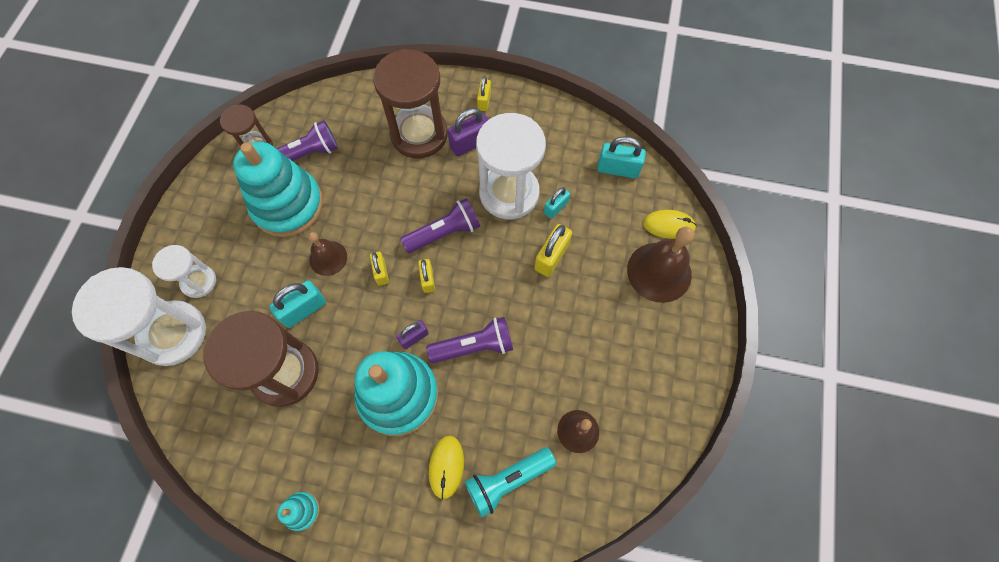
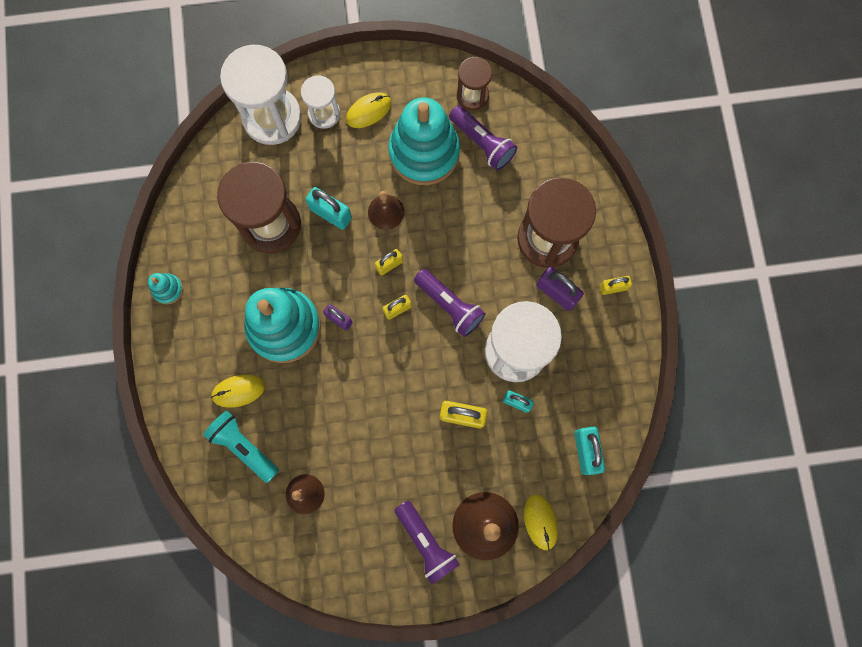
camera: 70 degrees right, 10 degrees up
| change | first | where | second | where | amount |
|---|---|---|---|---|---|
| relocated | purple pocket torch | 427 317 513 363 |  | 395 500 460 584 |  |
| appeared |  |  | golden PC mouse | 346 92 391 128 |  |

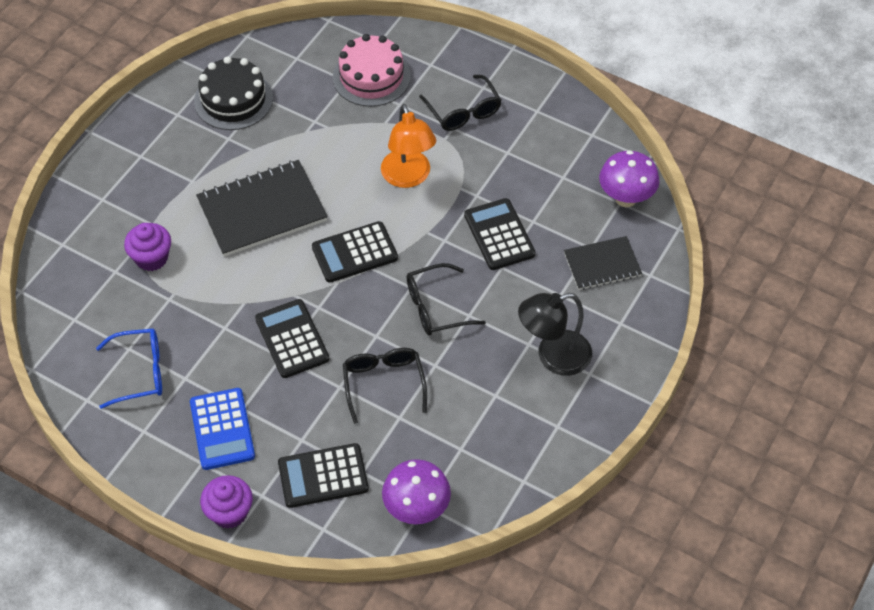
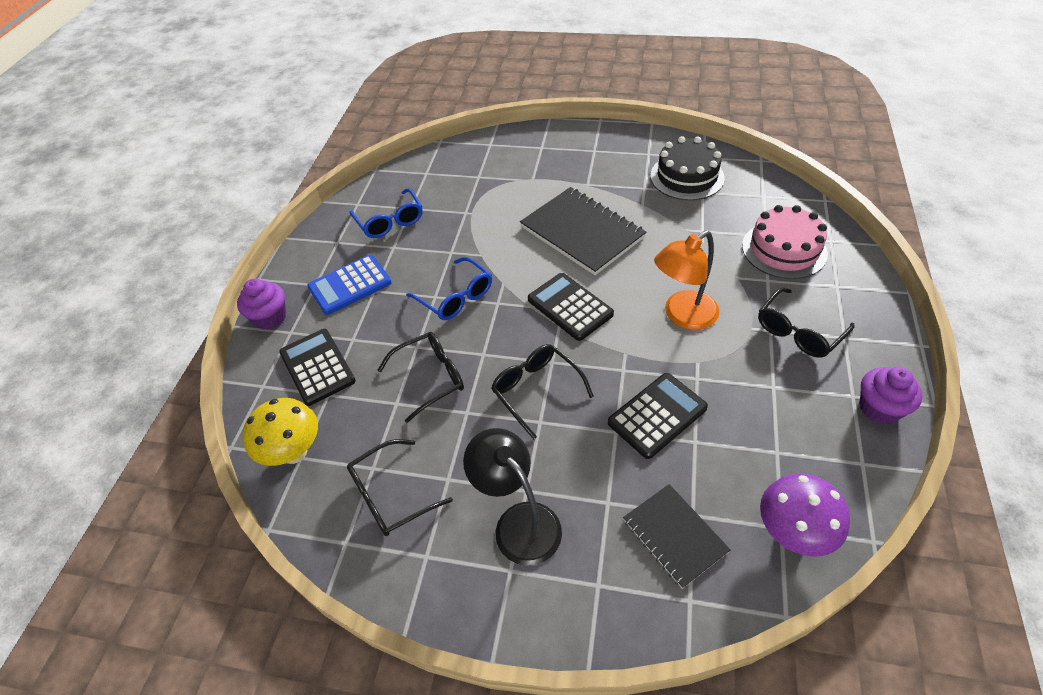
camera: 75 degrees right, 5 degrees down
| change | first | where | second | where | amount |
|---|---|---|---|---|---|
| relocated | purple fairy cake | 124 223 171 271 |  | 860 367 922 425 |  |
| exchanged | black calculator | 255 299 329 378 | cobalt eyeglasses | 406 257 492 320 |  |
| colour | purple toadstool | 382 459 451 524 | golden toadstool | 243 398 318 466 |  |
| appeared |  |  | black eyeglasses | 347 439 453 536 |  |

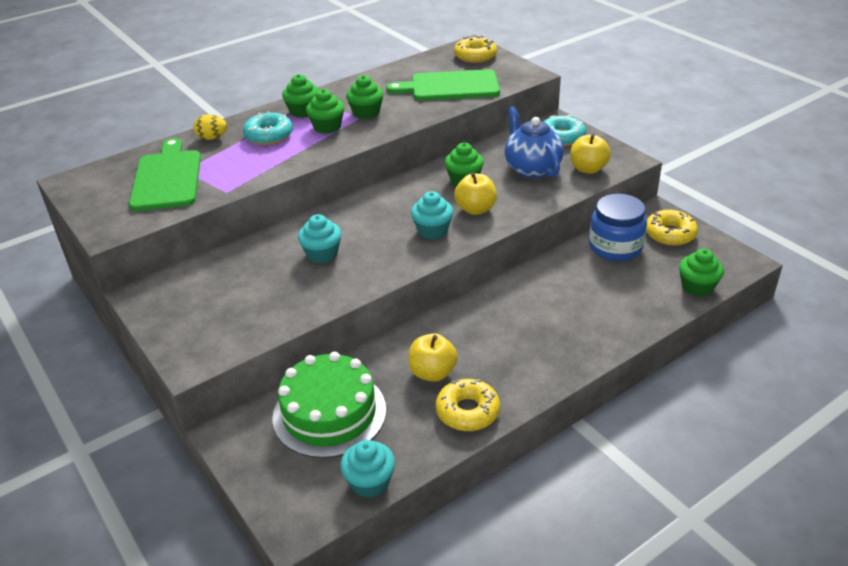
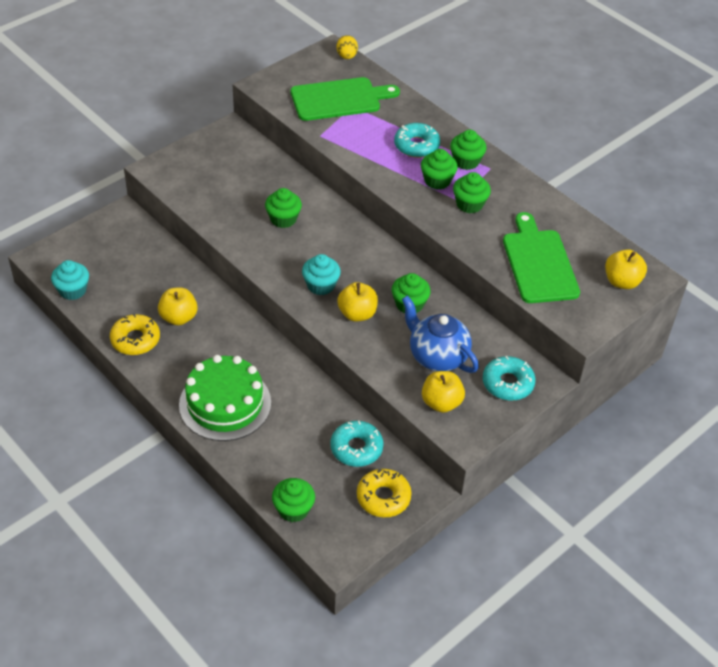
camera: 80 degrees right, 10 degrees up
| change | first | where | second | where | amount |
|---|---|---|---|---|---|
| relocated | golden toy egg | 194 114 227 140 |  | 336 35 358 59 |  |
| relocated | emerald cake | 272 352 386 458 |  | 179 355 271 441 |  |
| colour | teal fairy cake | 298 214 342 263 | emerald fairy cake | 265 188 302 228 |  |
| exchanged | golden doughnut | 454 36 497 63 | golden apple fruit | 605 249 647 289 |  |
| spun | cobalt china teapot | 505 107 564 178 |  | 402 296 479 373 | 105 degrees counterclockwise |
| exchanged | cobalt preserve jar | 589 194 647 261 | teal doughnut | 330 421 384 467 |  |

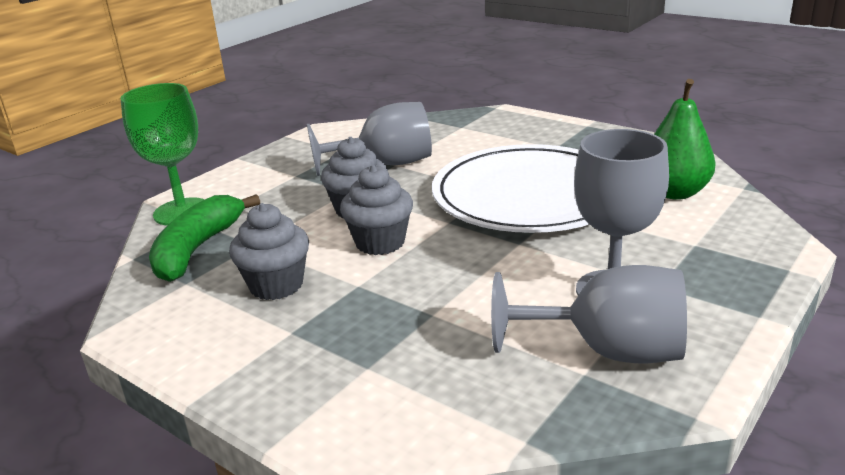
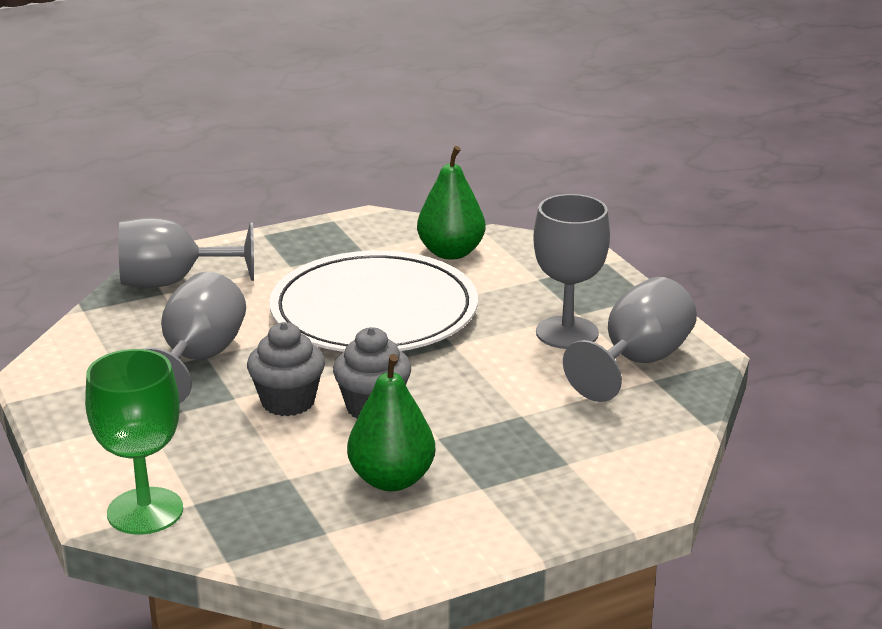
camera: 65 degrees left, 0 degrees up
| change | first | where | second | where | amount |
|---|---|---|---|---|---|
| missing | emerald banana fruit | 149 194 260 282 |  |  |  |
| exchanged | ash-grey fairy cake | 229 203 309 300 | emerald pear fruit | 347 354 436 491 |  |
| appeared |  |  | ash-grey chalice | 119 218 254 287 |  |

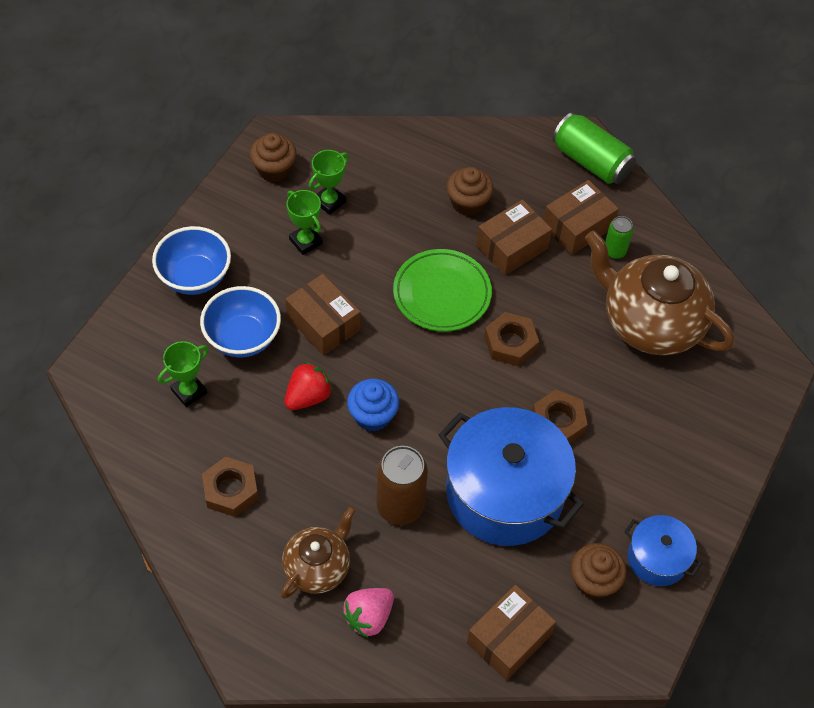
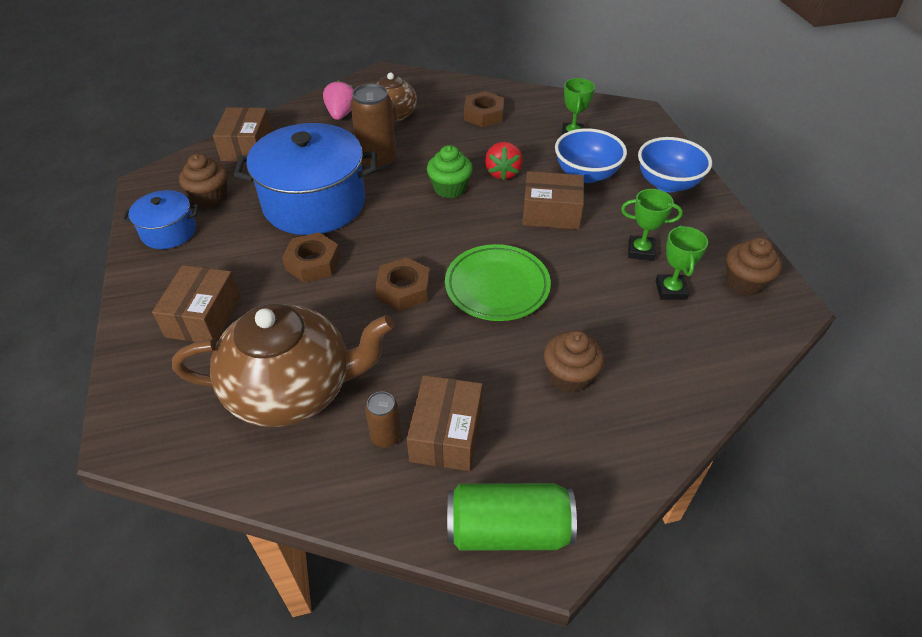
camera: 140 degrees right, 10 degrees down
| change | first | where | second | where | amount |
|---|---|---|---|---|---|
| colour | cobalt fairy cake | 347 379 399 432 | emerald fairy cake | 427 145 473 199 |  |
| relocated | russet package | 476 199 552 275 |  | 152 265 240 343 |  |
| colour | emerald tin | 605 216 633 259 | russet tin | 365 391 401 447 |  |

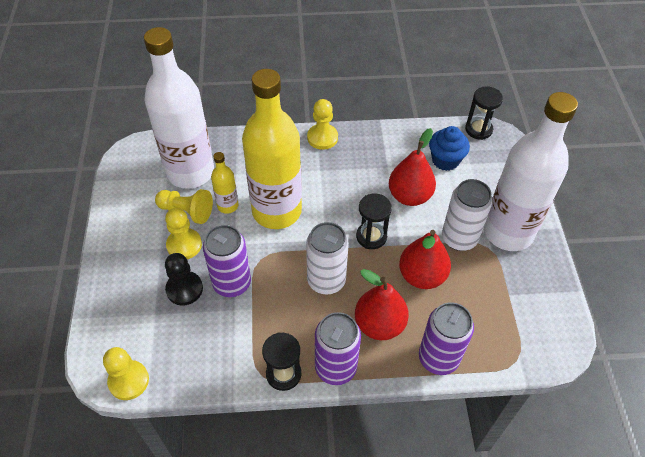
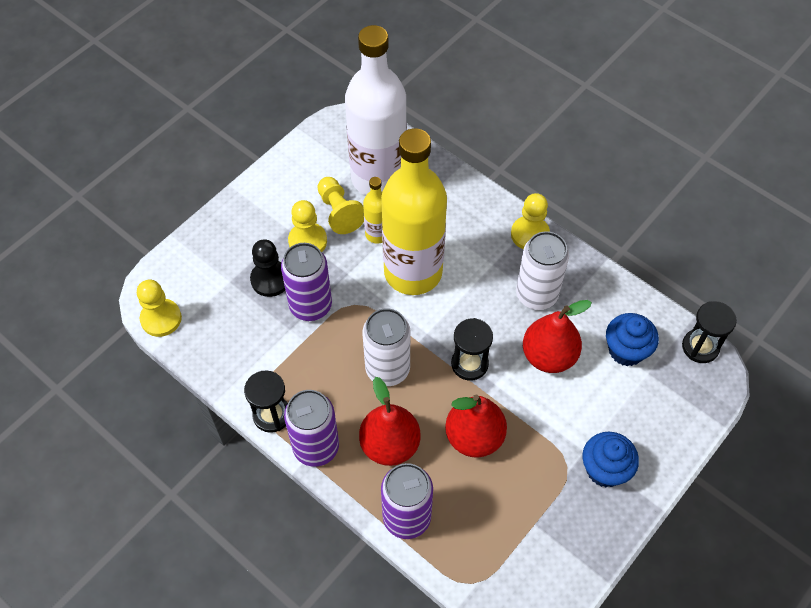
camera: 45 degrees right, 5 degrees up
| change | first | where | second | where | amount |
|---|---|---|---|---|---|
| relocated | white tin | 442 179 492 251 |  | 516 231 569 310 |  |
| exchanged | white drink bottle | 484 92 578 251 | cobalt fairy cake | 582 432 639 487 |  |

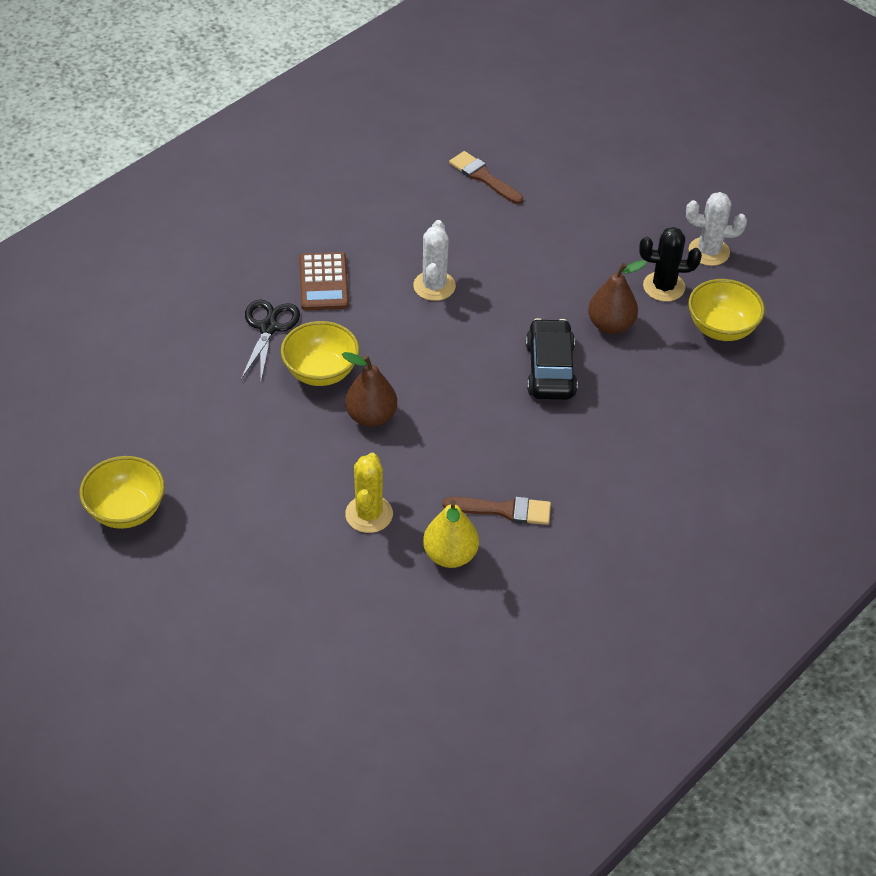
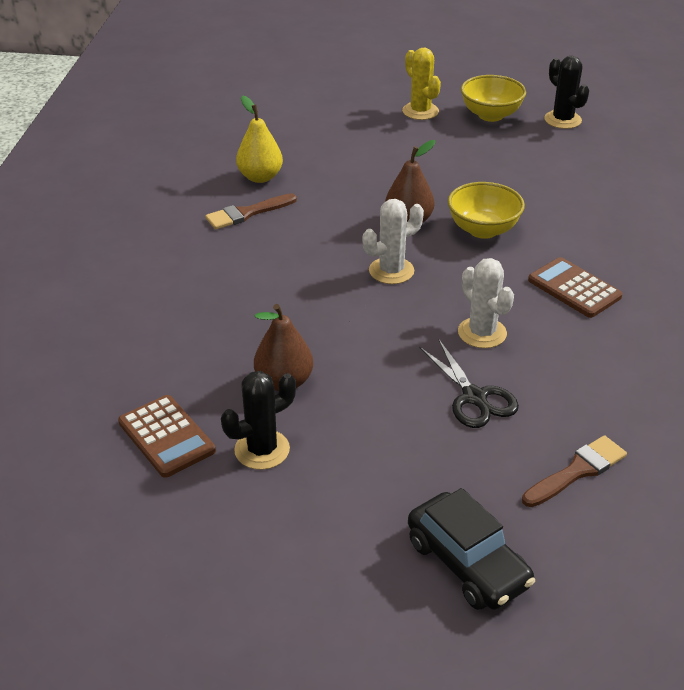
camera: 145 degrees right, 10 degrees down
| change | first | where | second | where | amount |
|---|---|---|---|---|---|
| relocated | black shears | 241 299 300 380 |  | 419 340 519 428 |  |
| relocated | golden saguaro cactus | 345 453 393 533 |  | 402 48 441 120 |  |
| spun | russet paintbrush | 449 151 523 204 |  | 522 435 627 507 | 45 degrees counterclockwise |
| relocated | black toy car | 526 318 578 400 |  | 408 488 535 610 |  |
| relocated | white saguaro cactus | 686 192 747 266 |  | 363 199 424 284 |  |
| exchanged | golden serving bowl | 688 279 765 341 | russet calculator | 118 395 216 478 |  |
| appeared |  |  | black saguaro cactus | 544 56 589 129 |  |

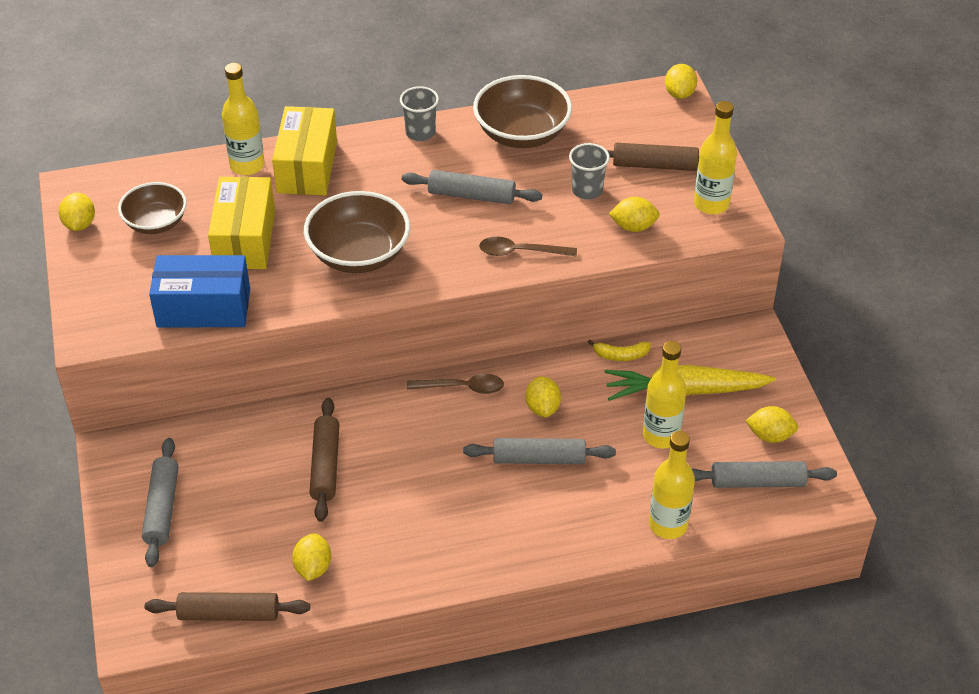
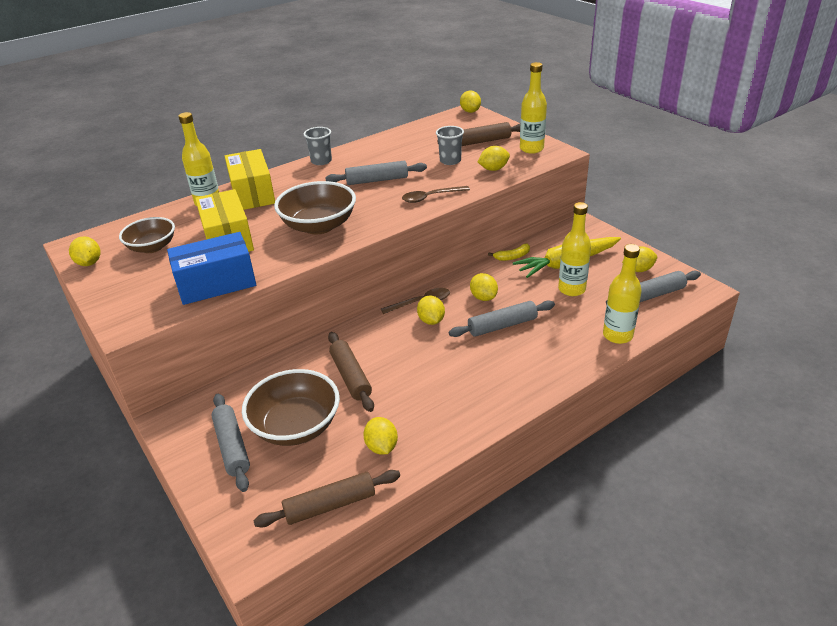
camera: 20 degrees left, 10 degrees down
| change | first | where | second | where | amount |
|---|---|---|---|---|---|
| relocated | russet serving bowl | 473 75 572 148 |  | 242 369 340 446 |  |
| appeared |  |  | golden citrus fruit | 417 295 445 325 |  |

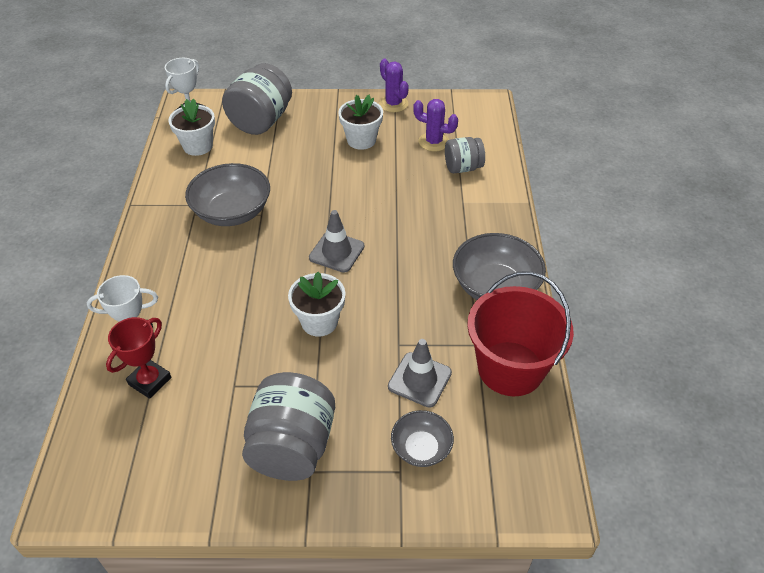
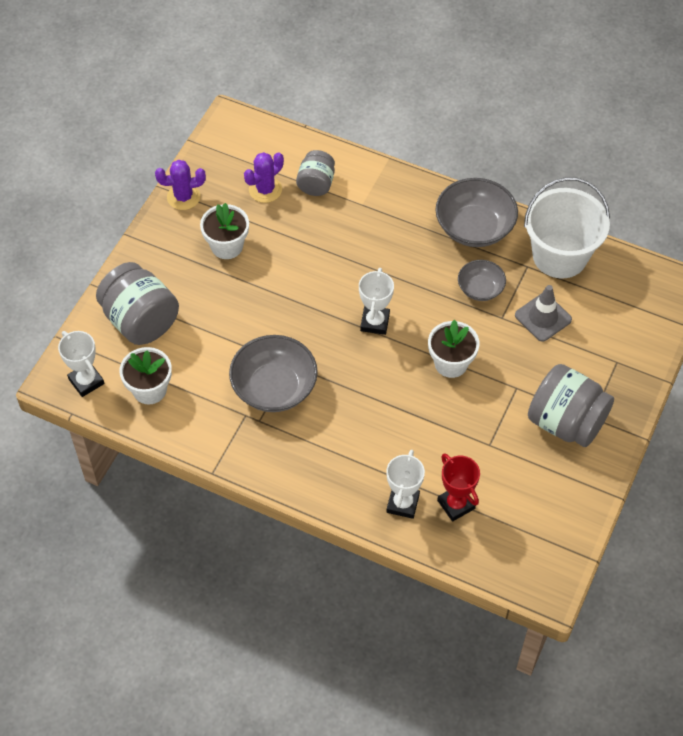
camera: 65 degrees left, 10 degrees up
| change | first | where | second | where | amount |
|---|---|---|---|---|---|
| exchanged | ash-grey safety cone | 309 210 364 273 | white prize cup | 359 268 394 335 |  |
| relocated | ash-grey serving bowl | 391 410 454 467 |  | 458 260 506 301 |  |
| colour | scarlet bucket | 467 271 574 396 | white bucket | 524 177 610 278 |  |

